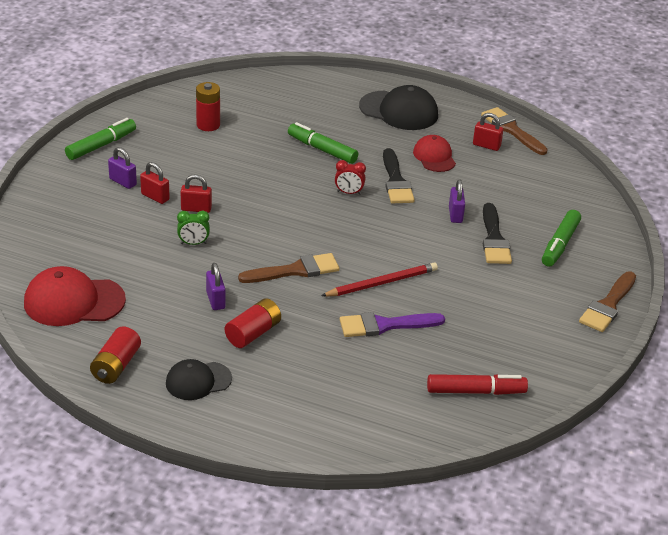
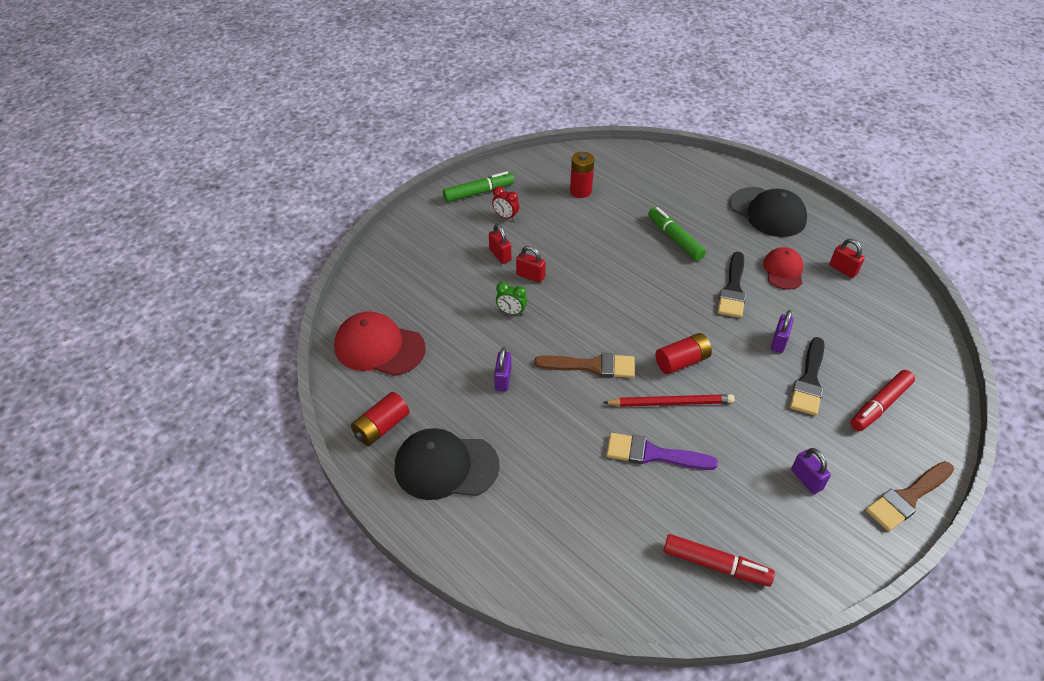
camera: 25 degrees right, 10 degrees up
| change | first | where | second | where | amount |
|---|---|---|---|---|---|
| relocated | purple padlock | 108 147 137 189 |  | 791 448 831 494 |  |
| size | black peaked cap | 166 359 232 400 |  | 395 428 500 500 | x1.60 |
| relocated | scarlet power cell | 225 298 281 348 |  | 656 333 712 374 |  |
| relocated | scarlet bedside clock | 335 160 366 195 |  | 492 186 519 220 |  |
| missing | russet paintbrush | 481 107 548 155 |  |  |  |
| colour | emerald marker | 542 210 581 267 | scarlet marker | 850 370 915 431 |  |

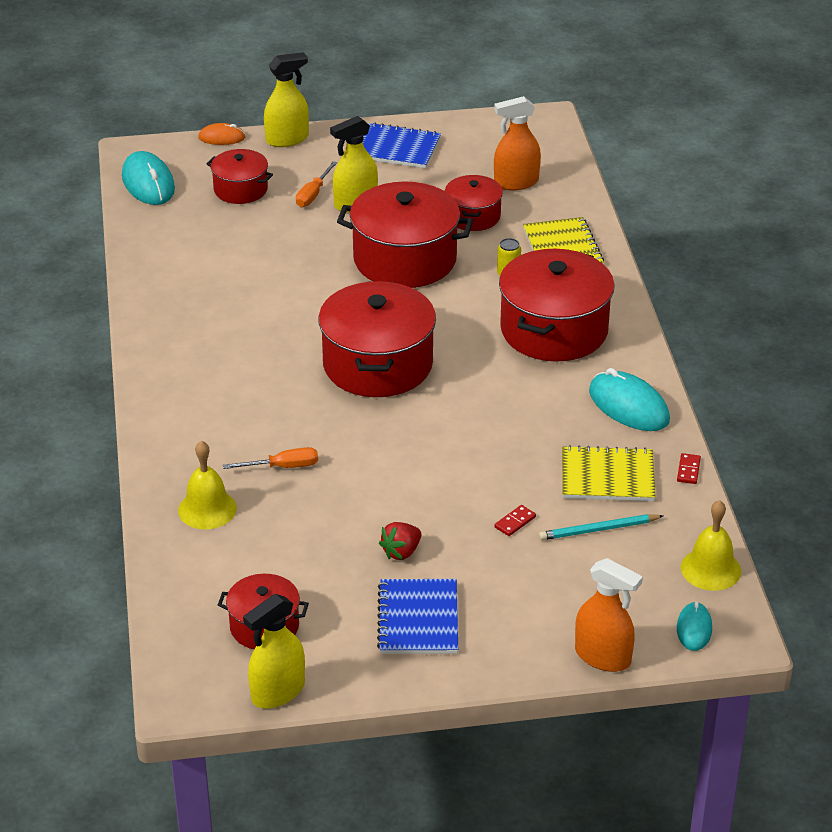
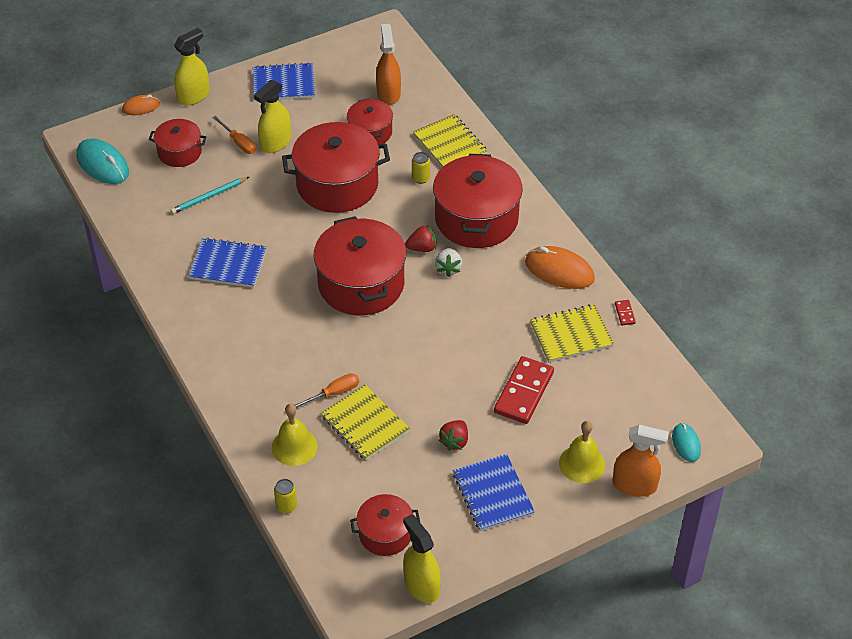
camera: 20 degrees left, 10 degrees up
| change | first | where | second | where | amount |
|---|---|---|---|---|---|
| spun | golden spray cleaner | 243 594 305 709 |  | 403 514 441 603 | 120 degrees clockwise |
| spun | orange-coloured flat screwdriver | 296 161 337 207 |  | 213 116 256 154 | 45 degrees counterclockwise |
| spun | orange-coloured spray cleaner | 494 96 541 190 |  | 376 24 401 105 | 120 degrees clockwise |
| size | scarlet domino tile | 495 505 536 536 |  | 494 356 554 424 | x2.37 |
| relocated | teal pencil | 539 514 663 540 |  | 170 177 249 214 |  |
| colour | teal PC mouse | 589 368 670 431 | orange-coloured PC mouse | 525 246 595 289 |  |
| relocated | golden hand bell | 681 500 741 591 |  | 559 421 605 483 |  |
| appeared |  |  | cobalt notepad | 189 238 267 288 |  |
| appeared |  |  | golden tin | 274 479 297 513 |  |
| appeared |  |  | golden notepad | 321 384 410 460 |  |
| appeared |  |  | scarlet strawberry | 405 225 436 252 |  |
| appeared |  |  | white strawberry | 435 248 462 277 |  |

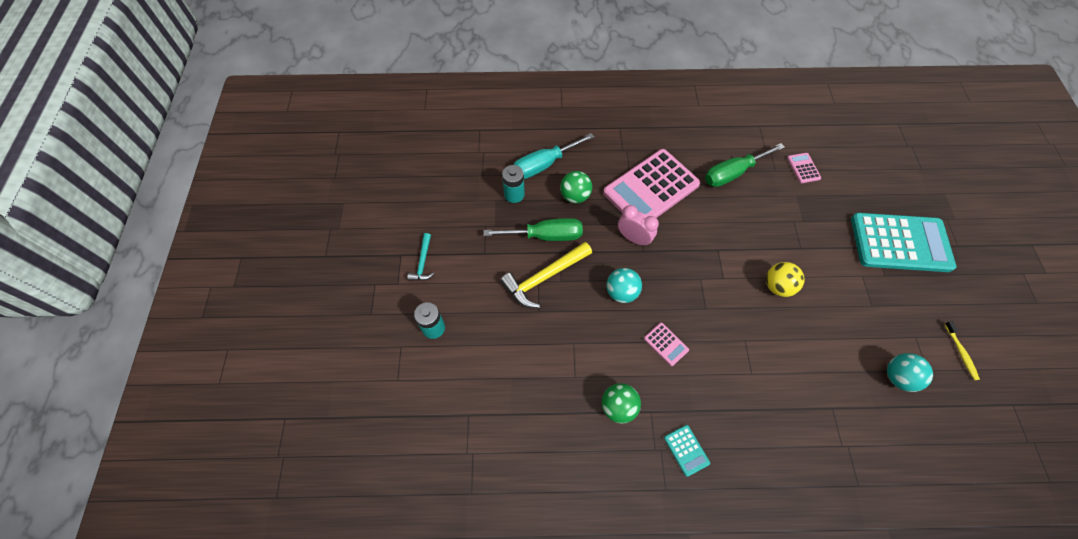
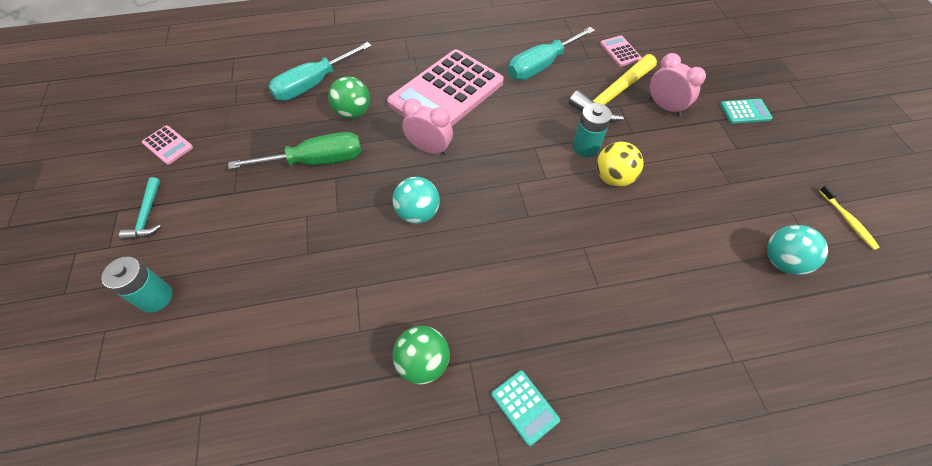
camera: 10 degrees left, 5 degrees down
| change | first | where | second | where | amount |
|---|---|---|---|---|---|
| relocated | golden claw hammer | 500 242 592 308 |  | 569 54 657 122 |  |
| relocated | teal power cell | 502 165 525 203 |  | 573 103 612 157 |  |
| relocated | pink calculator | 644 323 689 366 |  | 142 125 193 165 |  |
| colour | emerald flat screwdriver | 705 143 785 187 | teal flat screwdriver | 508 27 595 80 |  |
| size | teal calculator | 851 213 956 272 |  | 720 99 773 124 | x0.40 |
| appeared |  |  | pink bedside clock | 650 53 706 116 |  |

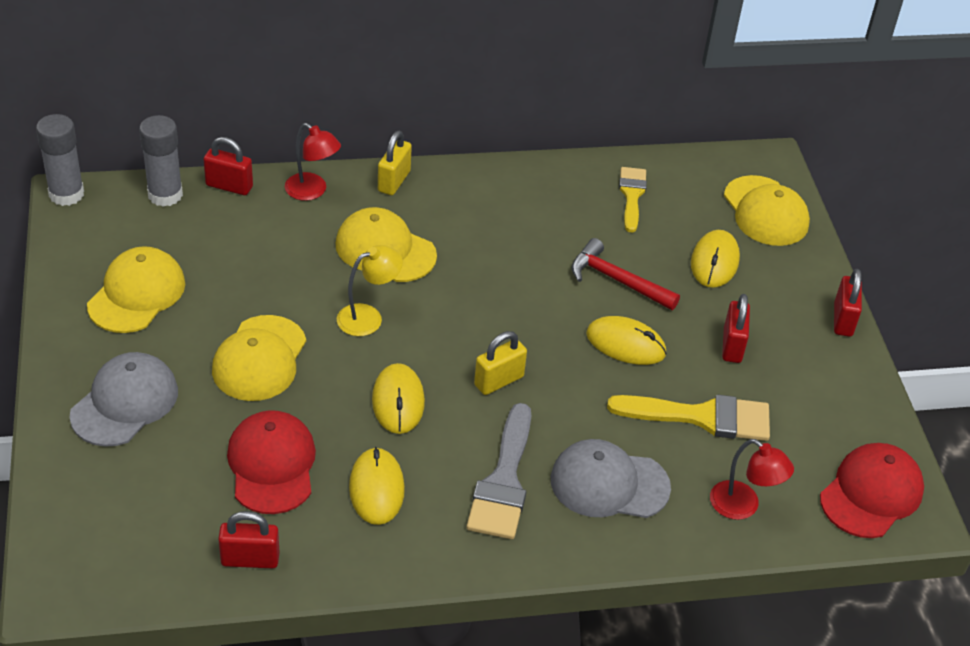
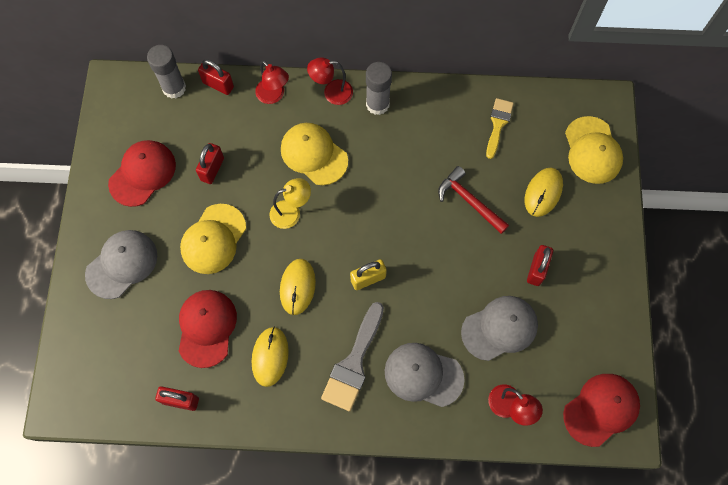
camera: 15 degrees right, 25 degrees up
| change | first | where | second | where | amount |
|---|---|---|---|---|---|
| relocated | ash-grey glue stick | 36 114 84 206 |  | 366 62 392 115 |  |
| colour | golden peaked cap | 87 246 185 333 | scarlet peaked cap | 108 140 176 207 |  |
| exchanged | golden padlock | 378 131 412 195 | scarlet reading lamp | 307 57 353 105 |  |
| missing | golden PC mouse | 586 316 666 365 |  |  |  |
| exchanged | golden paintbrush | 607 395 770 441 | ash-grey peaked cap | 461 296 538 361 |  |
| relocated | scarlet padlock | 834 269 862 337 |  | 196 143 224 184 |  |

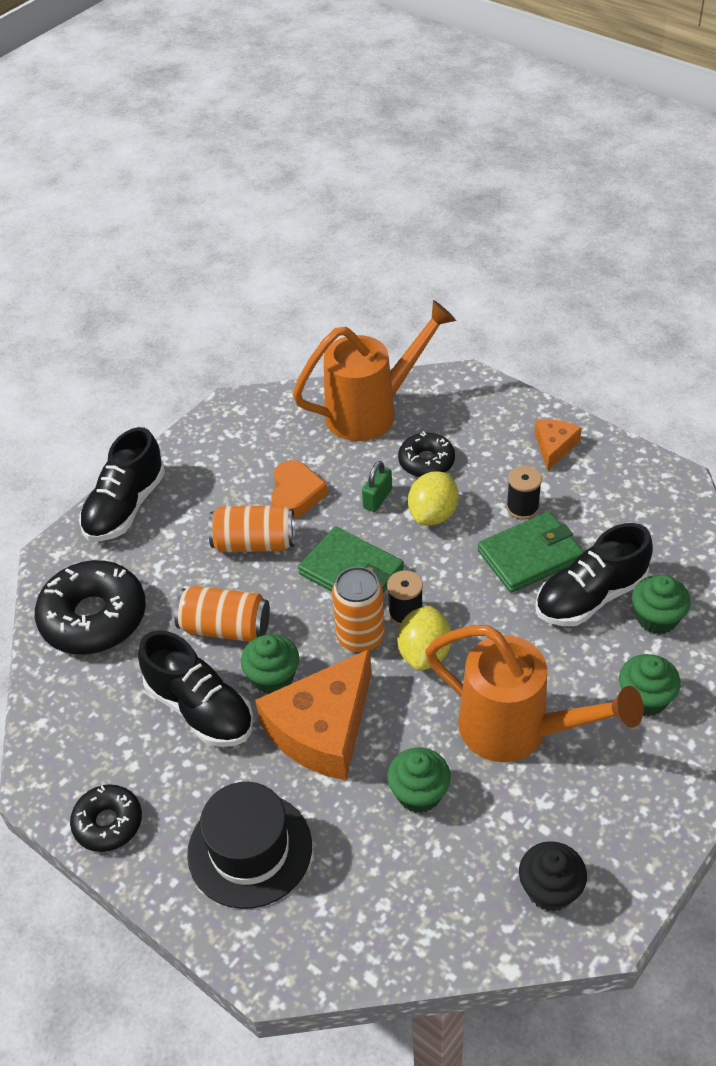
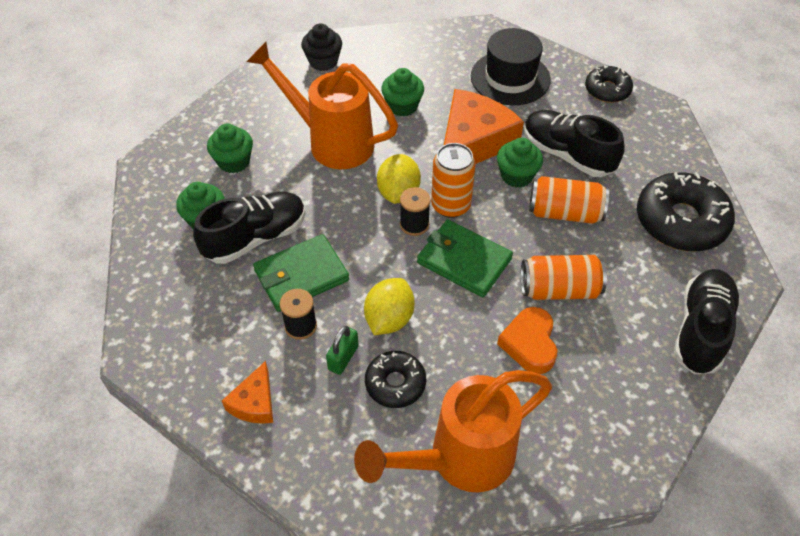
camera: 175 degrees right, 5 degrees up
| change | first | where | second | where | amount |
|---|---|---|---|---|---|
| relocated | emerald padlock | 362 461 392 512 |  | 326 326 359 375 |  |

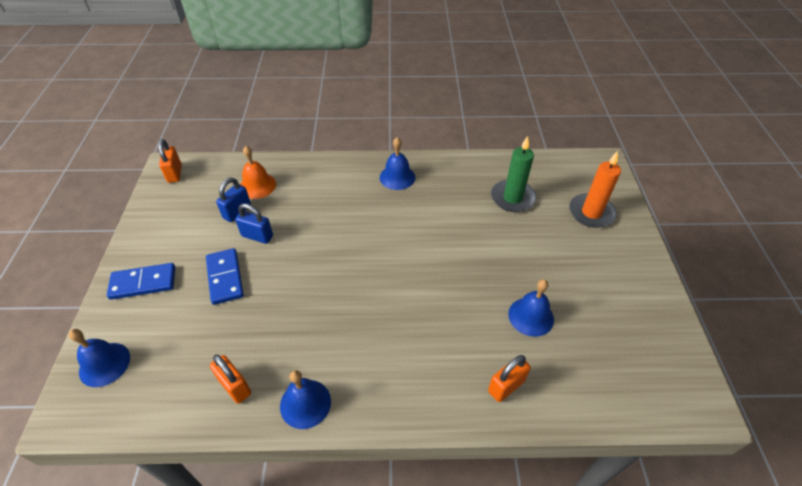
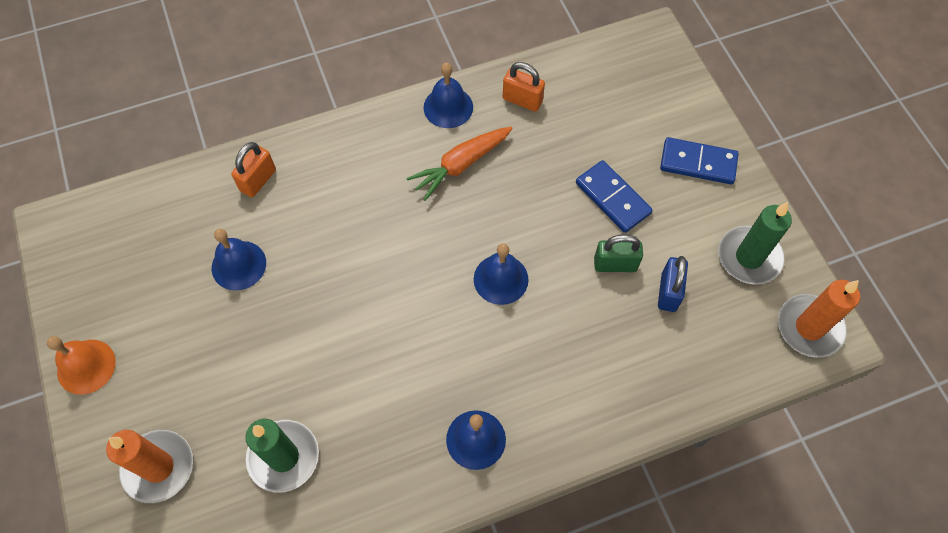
camera: 160 degrees right, 15 degrees up
| change | first | where | second | where | amount |
|---|---|---|---|---|---|
| relocated | cobalt hand bell | 69 329 130 387 |  | 474 243 529 305 |  |
| spun | cobalt domino tile | 107 263 175 300 |  | 660 137 739 184 | 45 degrees clockwise |
| exchanged | orange-coloured padlock | 158 139 182 183 | orange-coloured pillar candle | 778 280 860 358 |  |
| colour | cobalt padlock | 235 203 273 244 | emerald padlock | 594 234 643 272 |  |
| relocated | orange-coloured hand bell | 240 146 276 199 |  | 47 336 116 395 |  |
| appeared |  |  | orange-coloured carrot | 406 127 513 201 |  |
| appeared |  |  | emerald pillar candle | 718 202 792 285 |  |

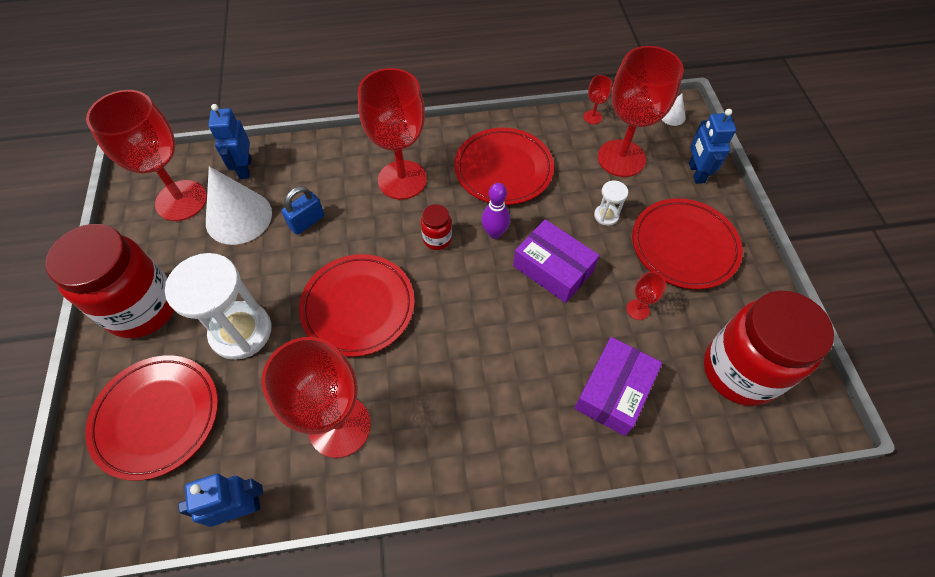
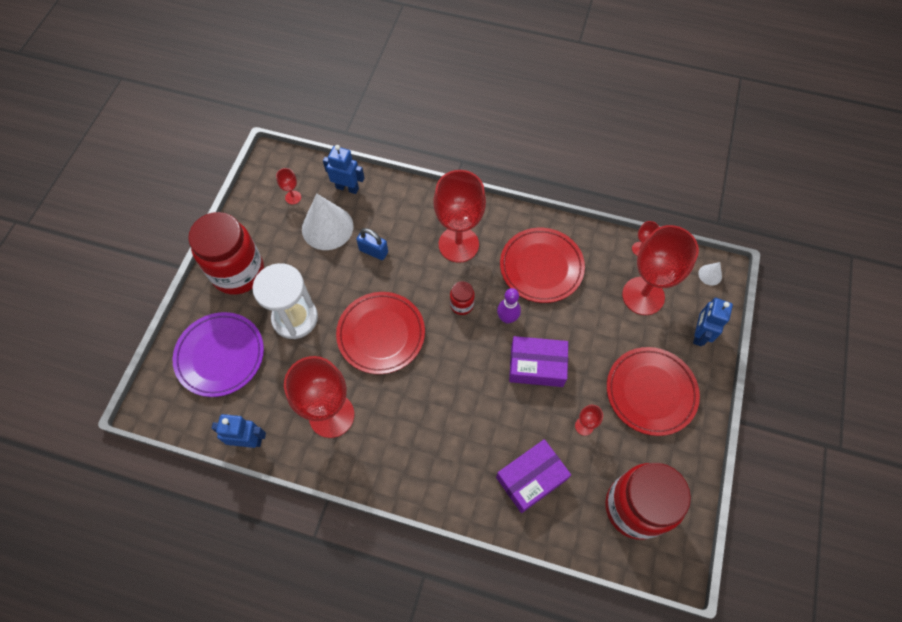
camera: 25 degrees right, 5 degrees up
| change | first | where | second | where | amount |
|---|---|---|---|---|---|
| colour | scarlet flat dish | 85 355 218 481 | purple flat dish | 173 312 264 397 |  |
| size | scarlet chalice | 86 90 207 221 |  | 276 168 301 204 | x0.41 |
| spun | cobalt robot figure | 208 104 251 179 |  | 323 145 364 194 | 90 degrees clockwise |
| spun | cobalt padlock | 281 186 324 235 |  | 356 228 388 260 | 45 degrees clockwise |
| spun | purple package | 513 219 600 303 |  | 509 336 568 387 | 60 degrees counterclockwise |
| missing | white sandglass | 594 181 628 226 |  |  |  |

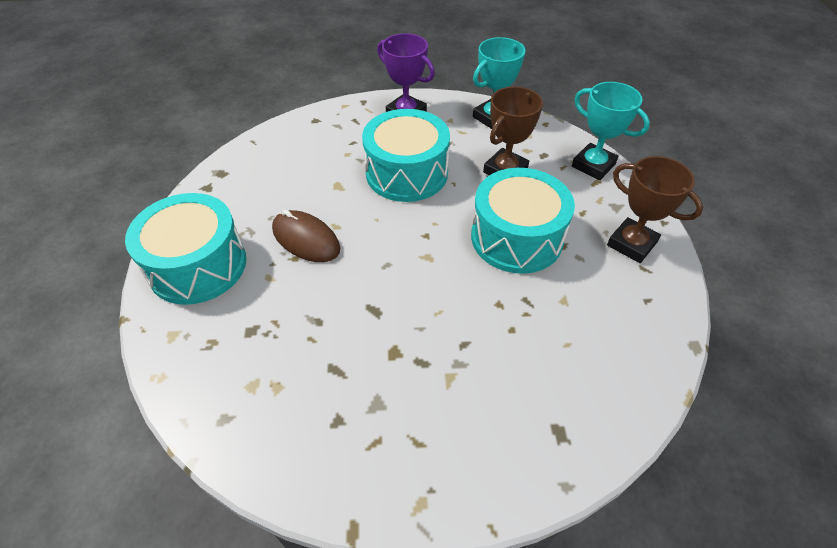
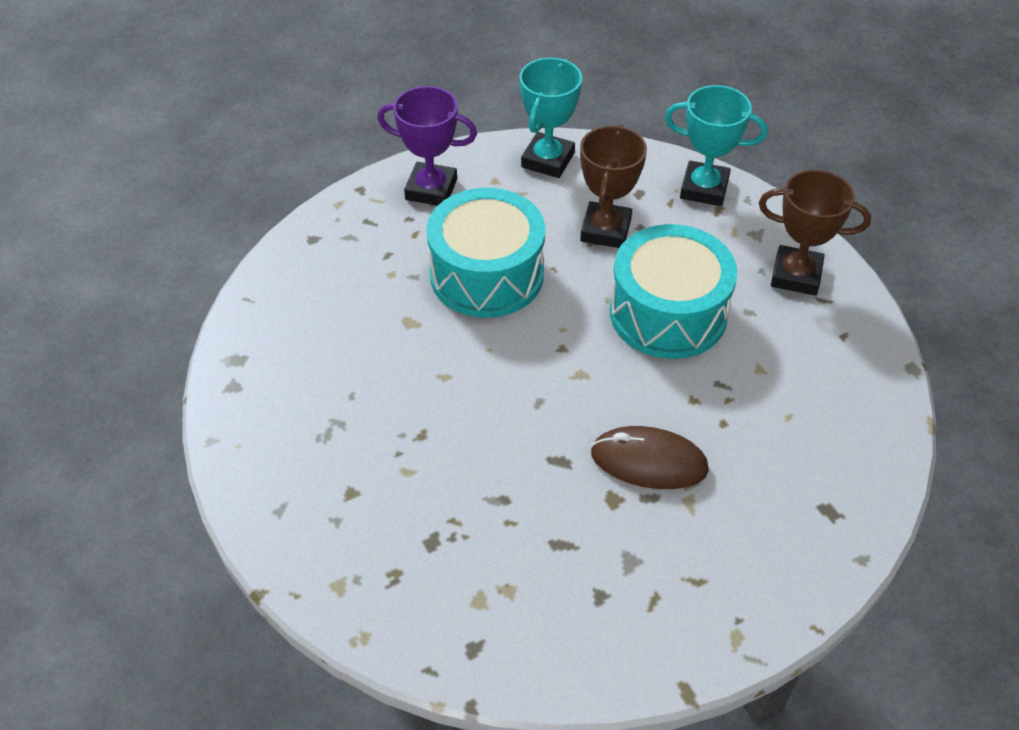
camera: 25 degrees left, 0 degrees up
| change | first | where | second | where | amount |
|---|---|---|---|---|---|
| missing | teal toy drum | 125 193 246 305 |  |  |  |
| relocated | russet PC mouse | 272 210 340 262 |  | 591 426 709 489 |  |

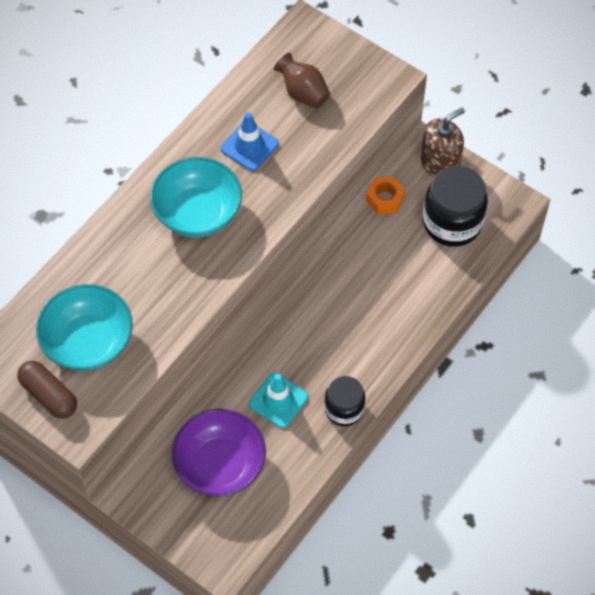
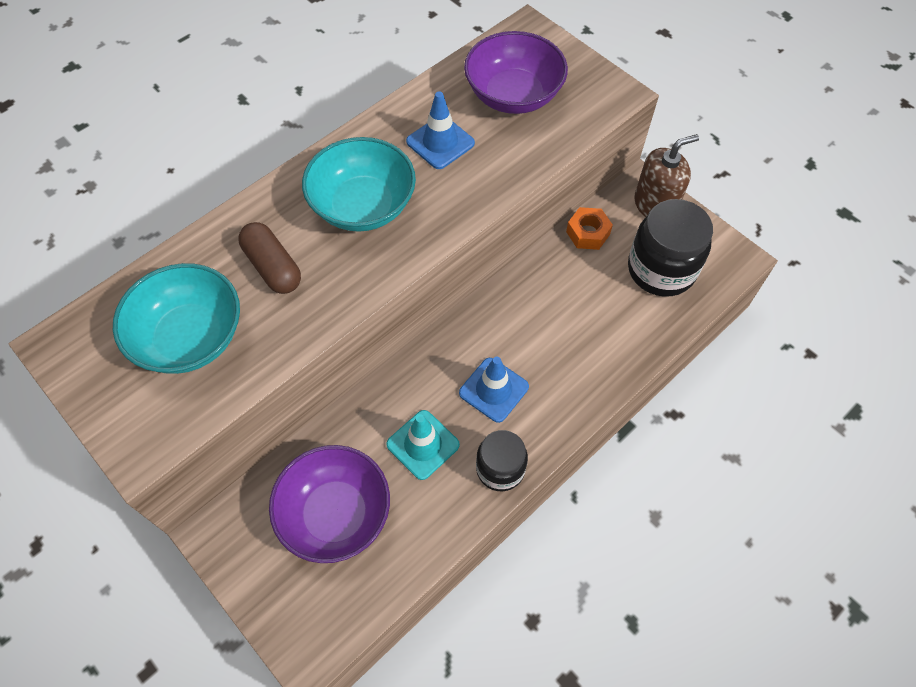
camera: 10 degrees right, 0 degrees up
| change | first | where | second | where | amount |
|---|---|---|---|---|---|
| relocated | russet capsule | 17 361 77 419 |  | 238 222 301 294 |  |
| exchanged | russet tall vase | 274 53 330 108 | purple serving bowl | 464 31 568 114 |  |
| appeared |  |  | cobalt safety cone | 459 357 529 423 |  |

